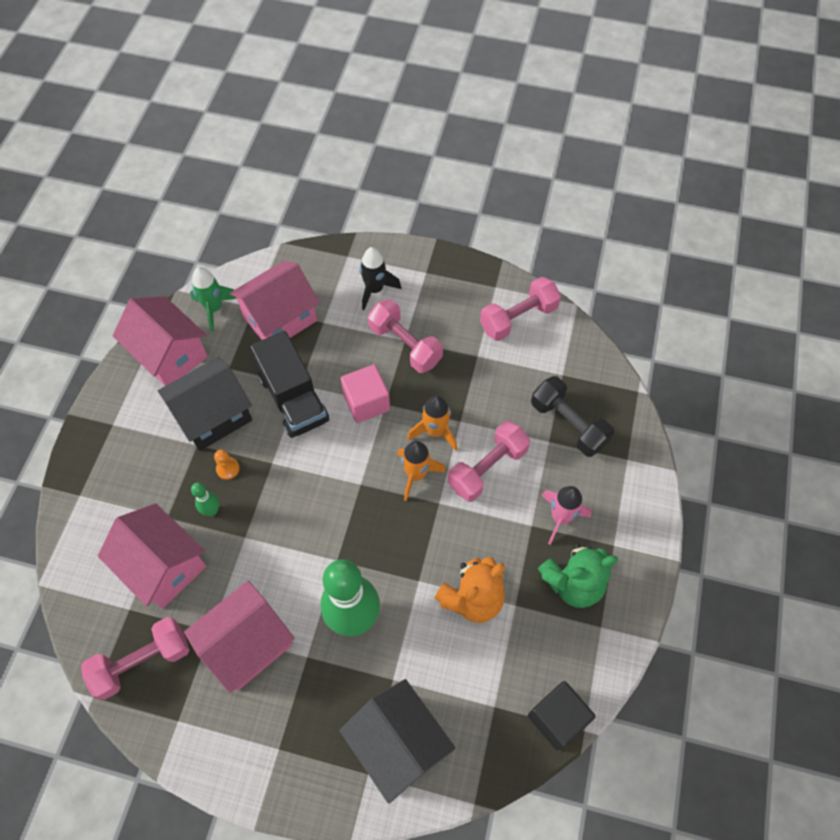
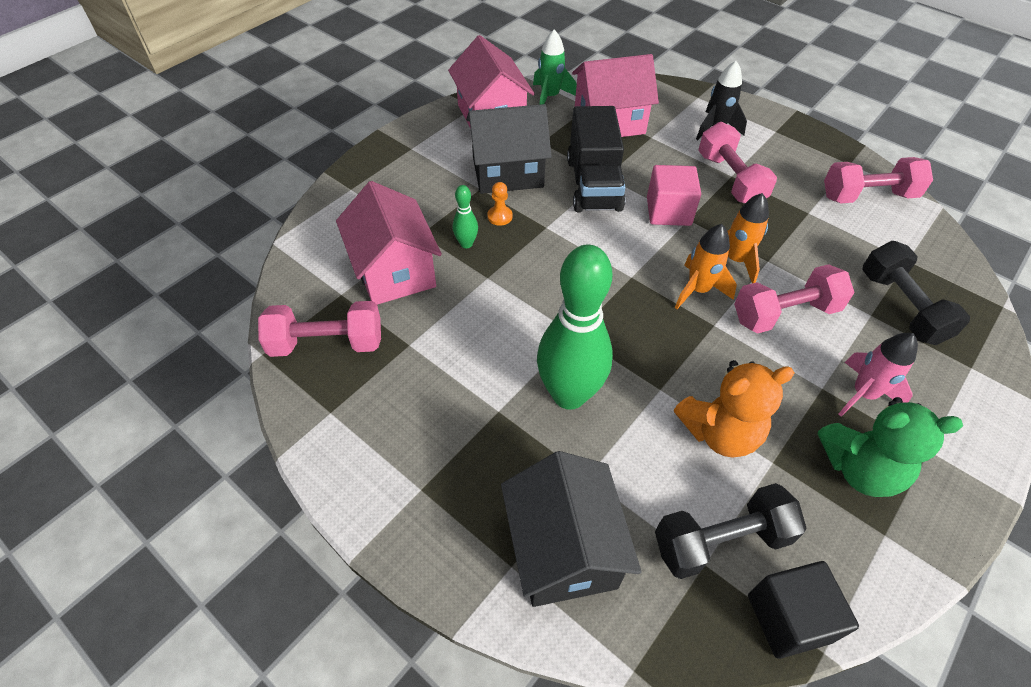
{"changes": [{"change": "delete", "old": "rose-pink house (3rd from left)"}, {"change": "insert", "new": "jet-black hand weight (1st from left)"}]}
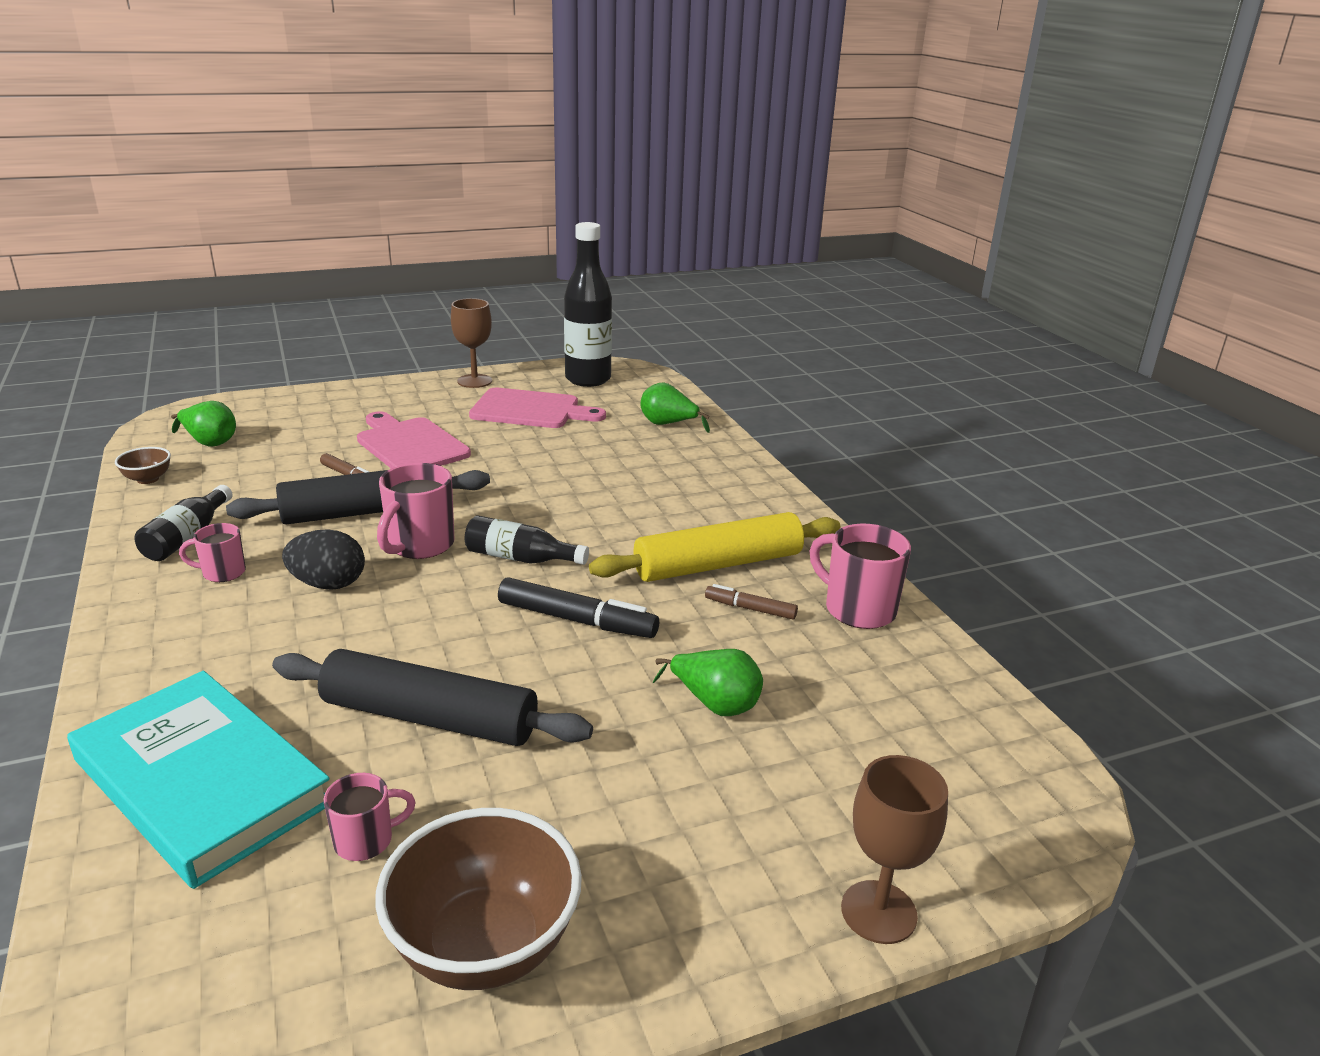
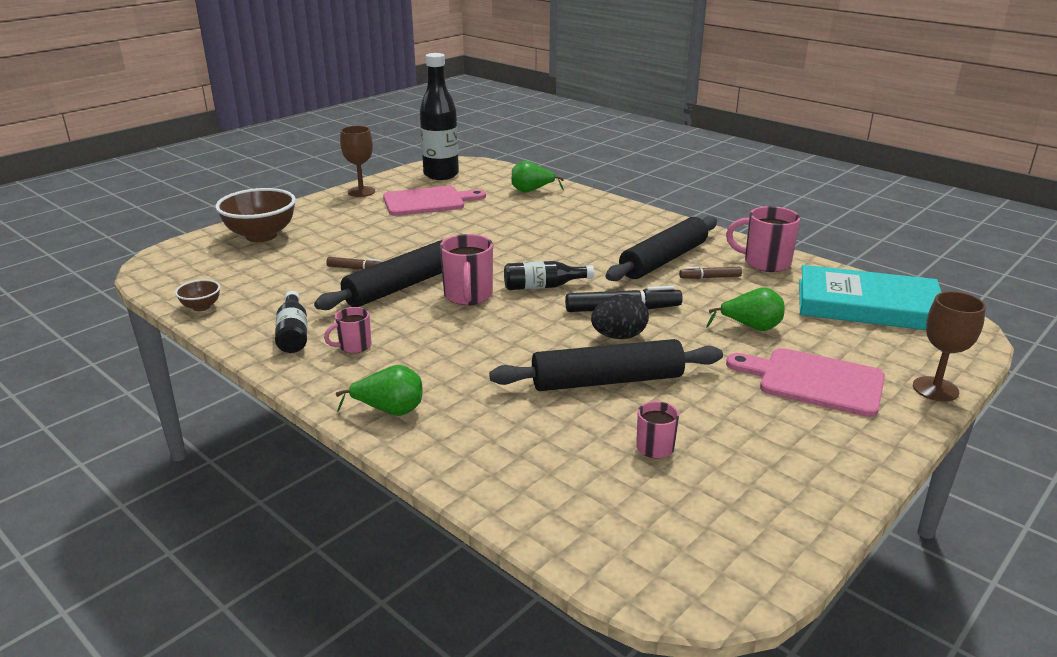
{"changes": [{"change": "move", "old": "aqua hardback"}, {"change": "move", "old": "green pear (1st from left)"}, {"change": "move", "old": "jet-black egg shape"}, {"change": "move", "old": "rose-pink cutting board (1st from left in the first image)", "new": "rose-pink cutting board (2nd from left)"}, {"change": "move", "old": "dark brown deep dish (2nd from left)"}, {"change": "recolor", "old": "bright yellow dough roller", "new": "jet-black dough roller (3rd from left)"}]}
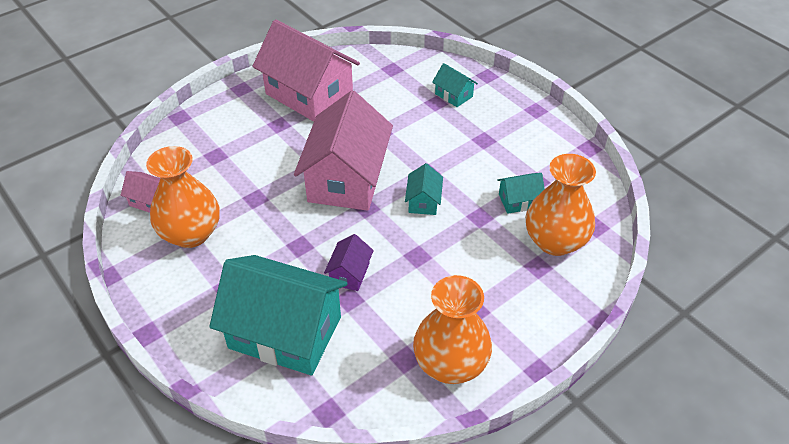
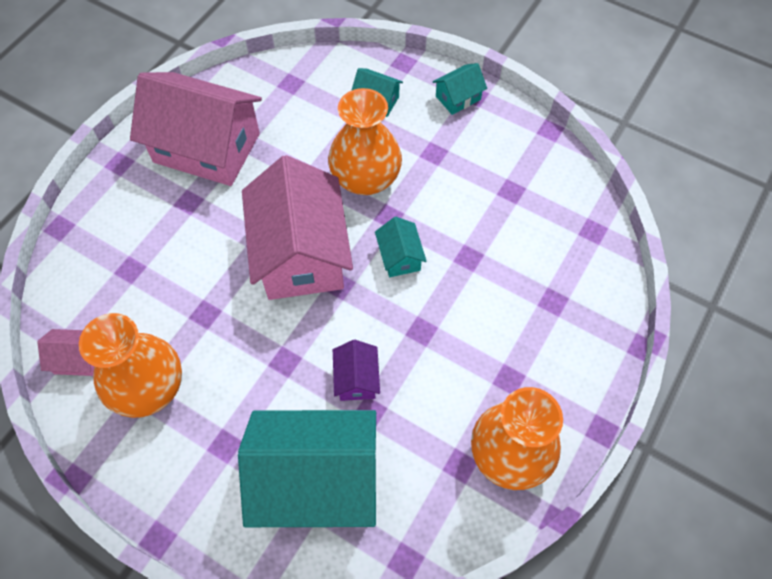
{"changes": [{"change": "move", "old": "aqua house (4th from left)"}, {"change": "move", "old": "orange flower vase (3rd from left in the first image)", "new": "orange flower vase (2nd from left)"}]}
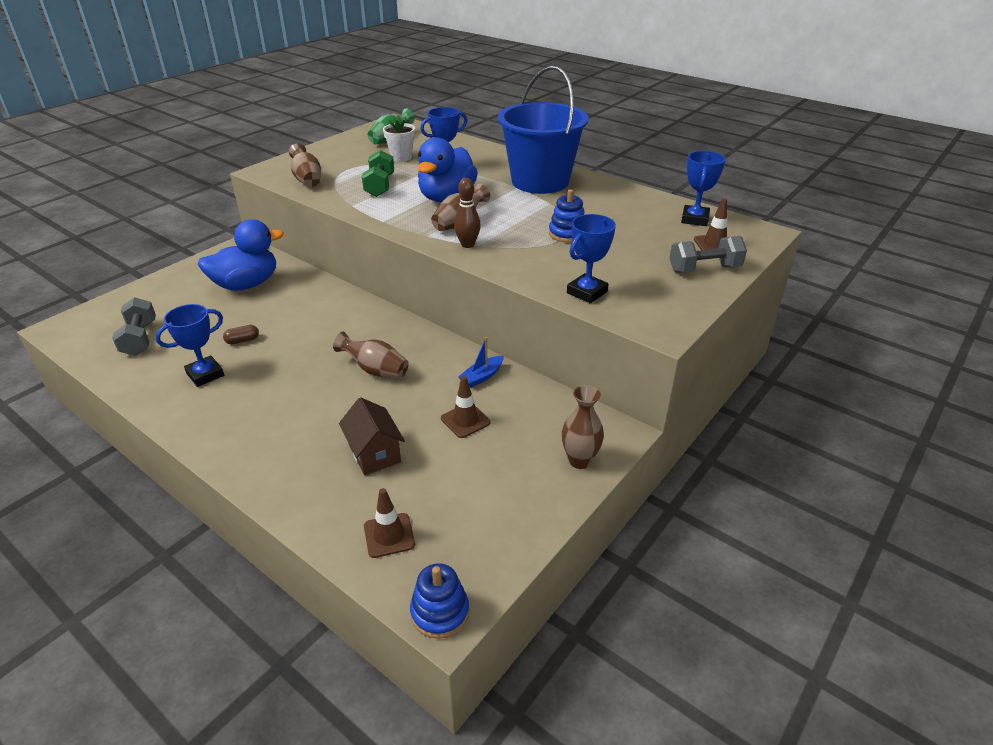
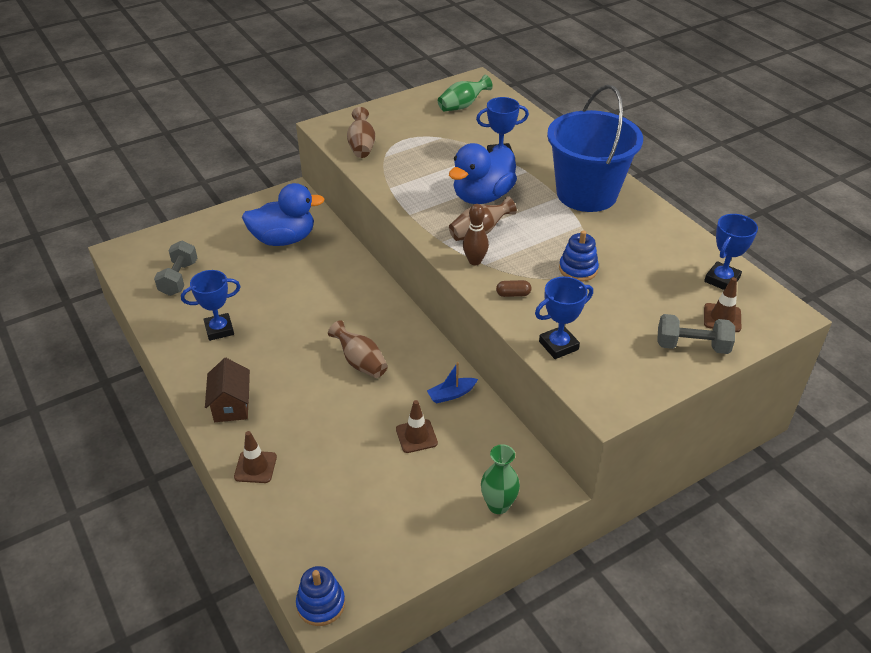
{"changes": [{"change": "move", "old": "dark brown pill"}, {"change": "move", "old": "dark brown house"}, {"change": "delete", "old": "green hand weight"}, {"change": "move", "old": "dark brown road cone (1st from left)"}, {"change": "delete", "old": "snow-white plant pot"}, {"change": "recolor", "old": "dark brown flower vase (4th from left)", "new": "green flower vase (2nd from left)"}]}
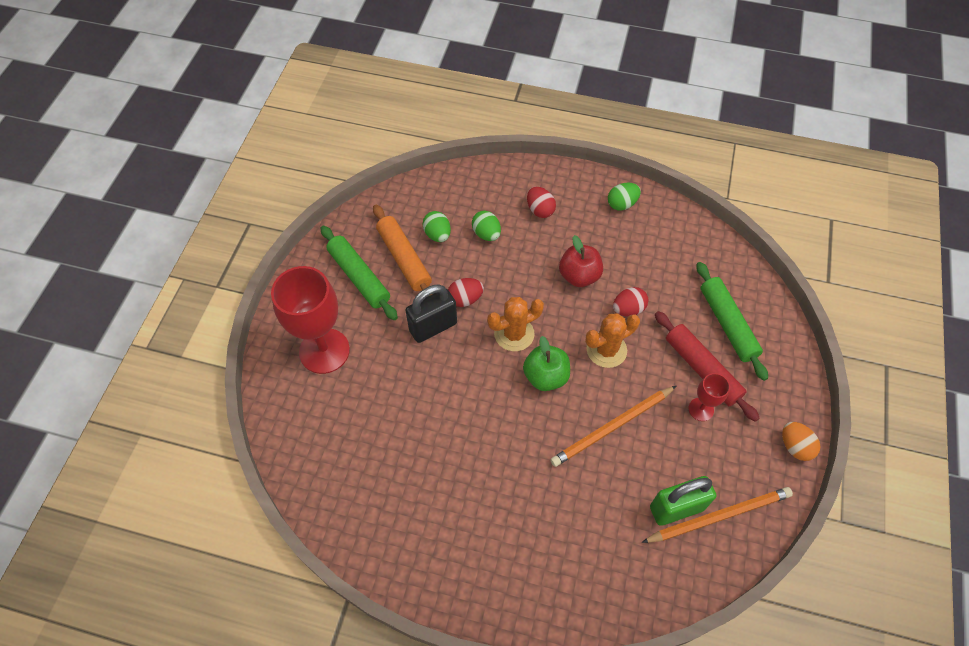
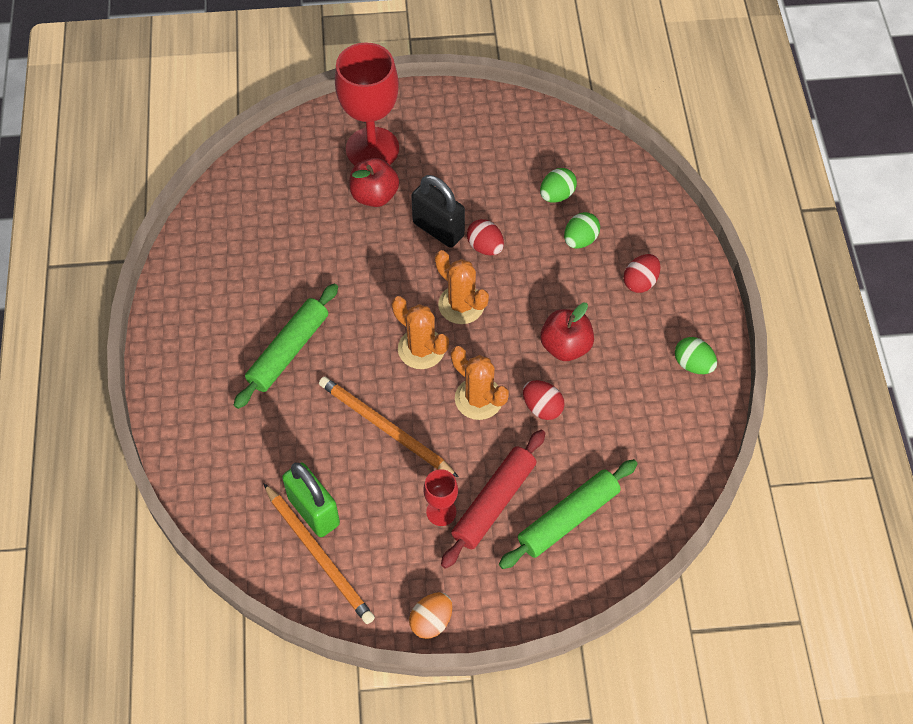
{"changes": [{"change": "move", "old": "green dough roller (1st from left)"}, {"change": "delete", "old": "orange dough roller"}, {"change": "replace", "old": "green apple", "new": "orange cactus (1st from left)"}, {"change": "insert", "new": "red apple (1st from left)"}]}
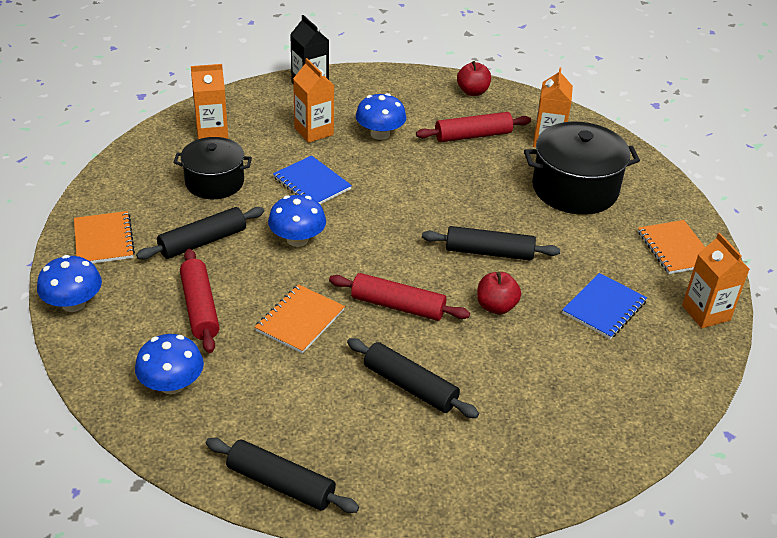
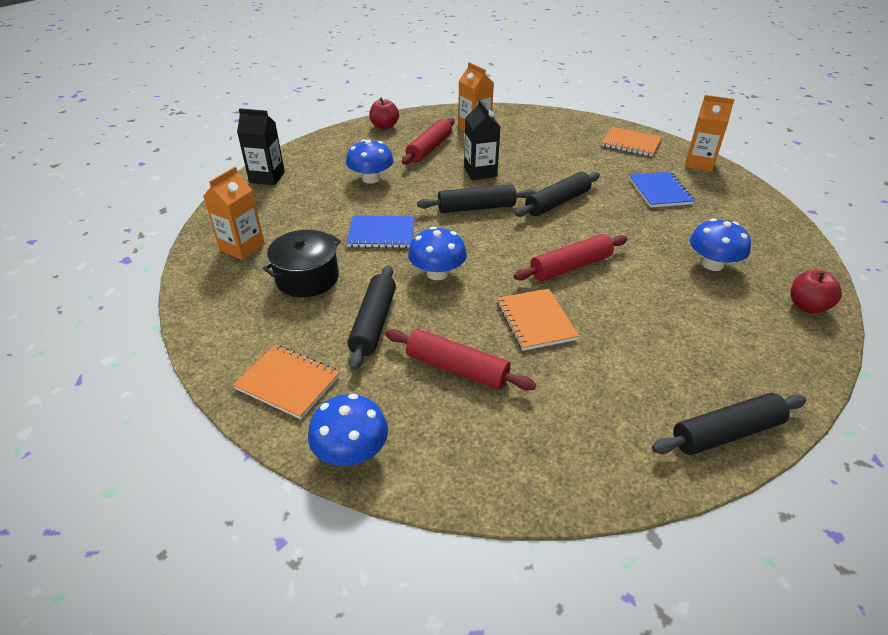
{"changes": [{"change": "move", "old": "cobalt mushroom (2nd from left in the first image)", "new": "cobalt mushroom (4th from left)"}, {"change": "delete", "old": "orange milk carton (2nd from left)"}, {"change": "move", "old": "jet-black dough roller (3rd from left in the first image)", "new": "jet-black dough roller (2nd from left)"}, {"change": "move", "old": "red apple (2nd from left)"}, {"change": "delete", "old": "jet-black pot (2nd from left)"}, {"change": "insert", "new": "jet-black milk carton (2nd from left)"}]}
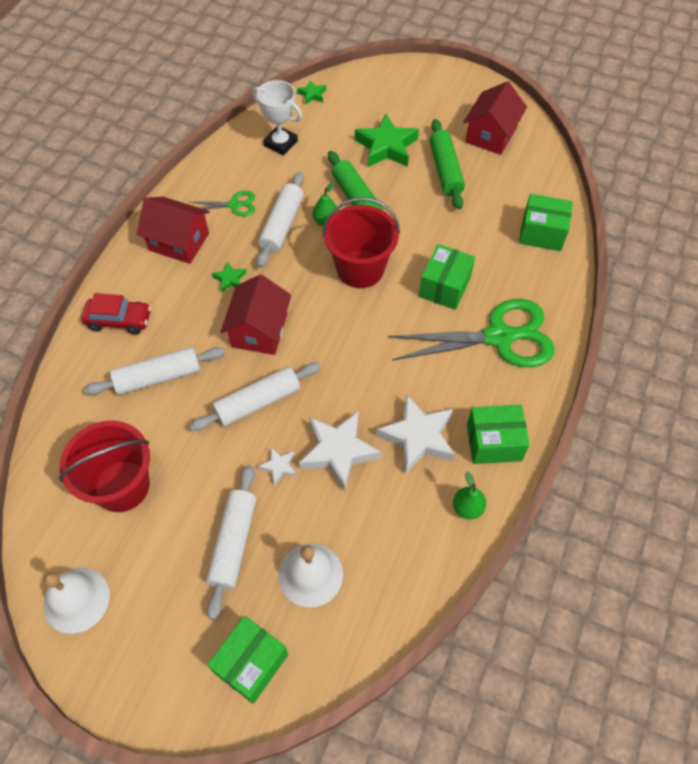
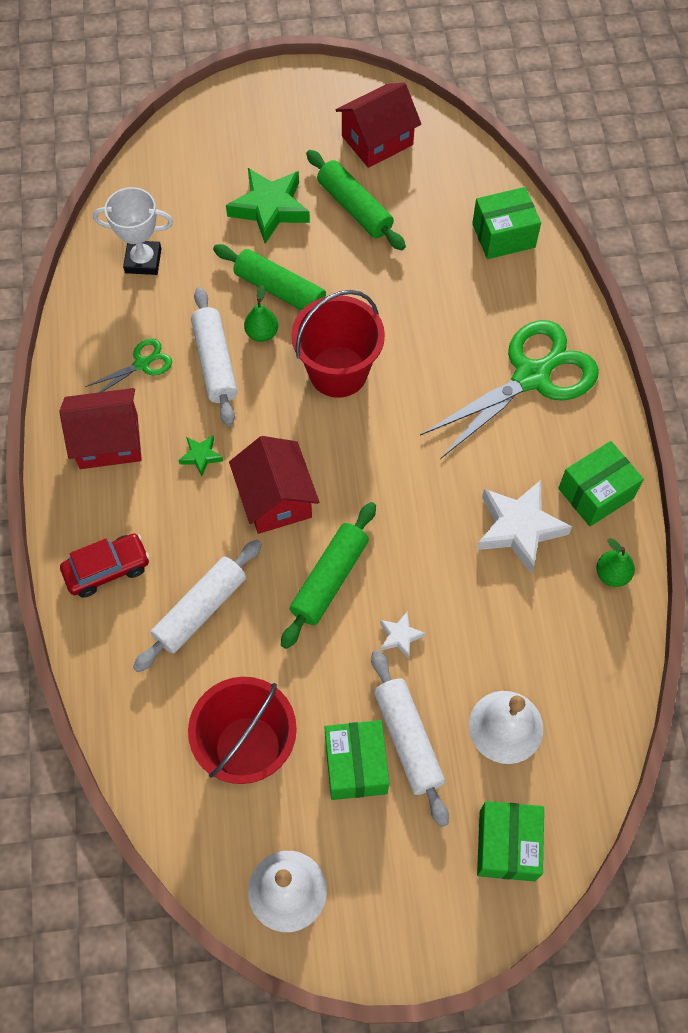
{"changes": [{"change": "recolor", "old": "snow-white dough roller (3rd from left)", "new": "green dough roller (2nd from left)"}, {"change": "delete", "old": "green star (2nd from left)"}, {"change": "delete", "old": "snow-white star (2nd from left)"}, {"change": "move", "old": "green parcel (2nd from left in the first image)", "new": "green parcel (1st from left)"}, {"change": "rotate", "old": "red house (3rd from left)", "degrees": 60}]}
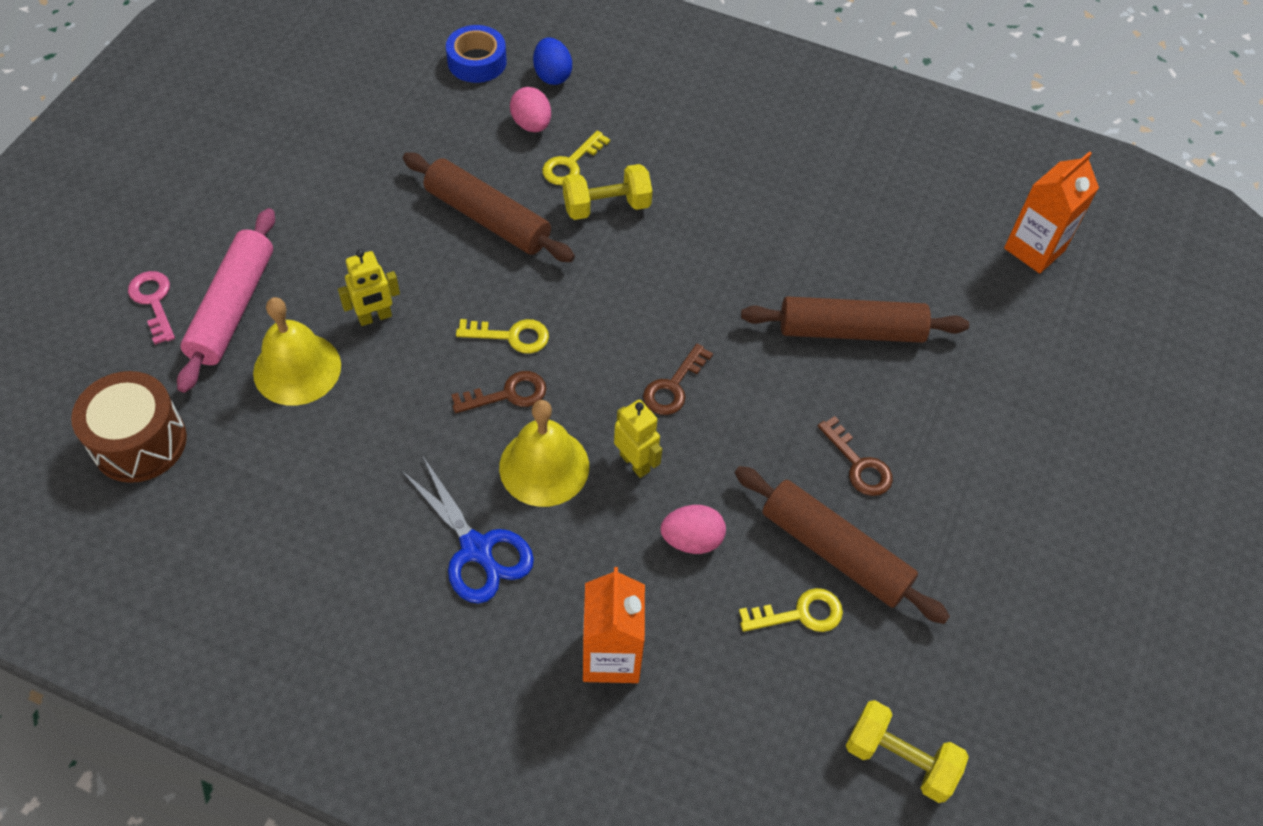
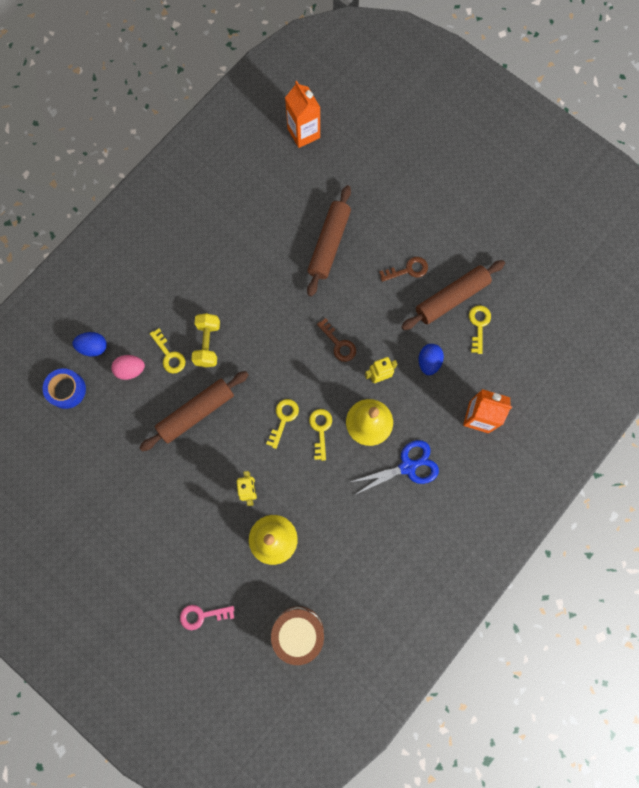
{"changes": [{"change": "delete", "old": "rose-pink dough roller"}, {"change": "recolor", "old": "dark brown door key (1st from left)", "new": "bright yellow door key (3rd from left)"}, {"change": "recolor", "old": "rose-pink egg shape (2nd from left)", "new": "cobalt egg shape (2nd from left)"}, {"change": "delete", "old": "bright yellow hand weight (2nd from left)"}]}
